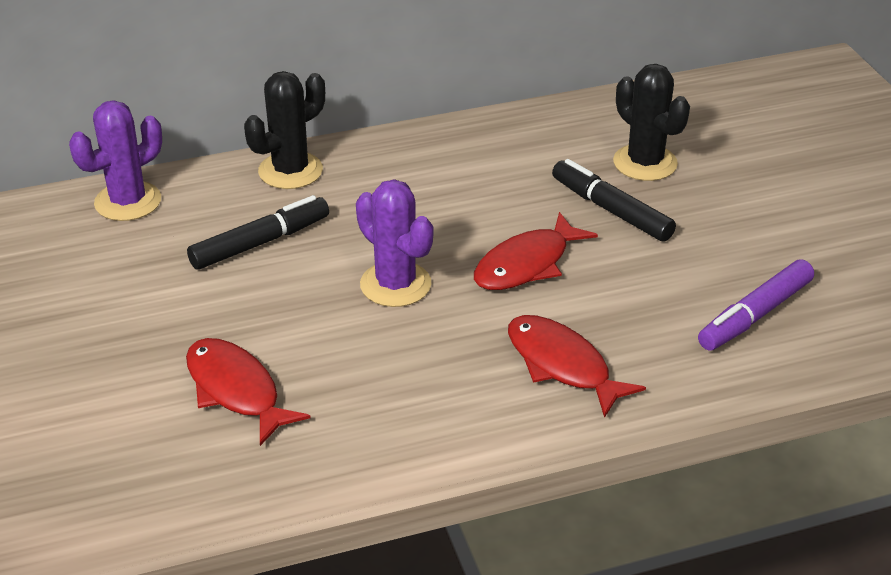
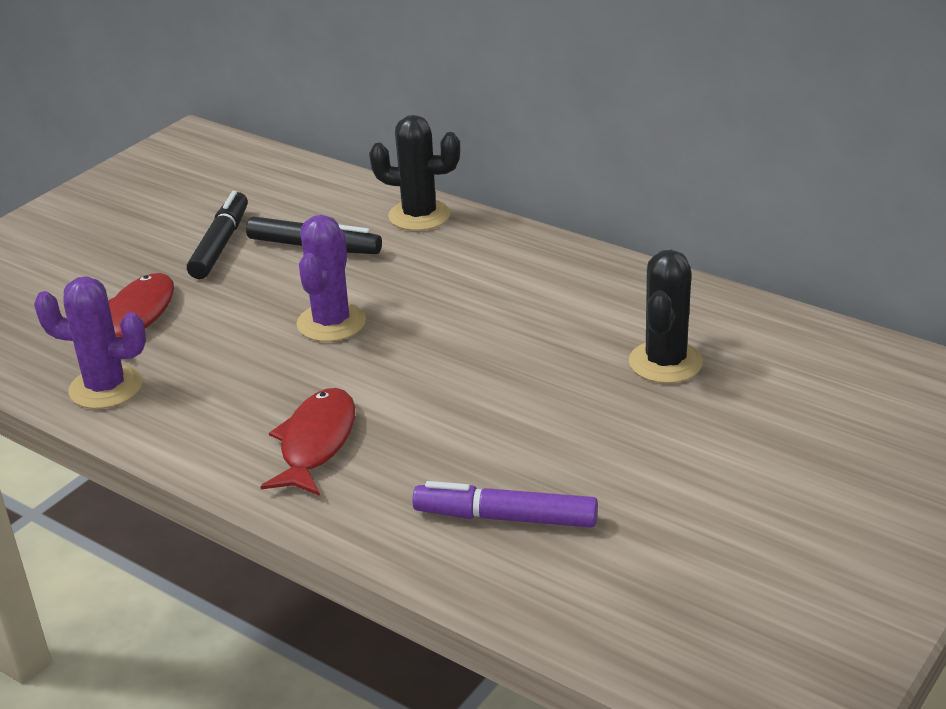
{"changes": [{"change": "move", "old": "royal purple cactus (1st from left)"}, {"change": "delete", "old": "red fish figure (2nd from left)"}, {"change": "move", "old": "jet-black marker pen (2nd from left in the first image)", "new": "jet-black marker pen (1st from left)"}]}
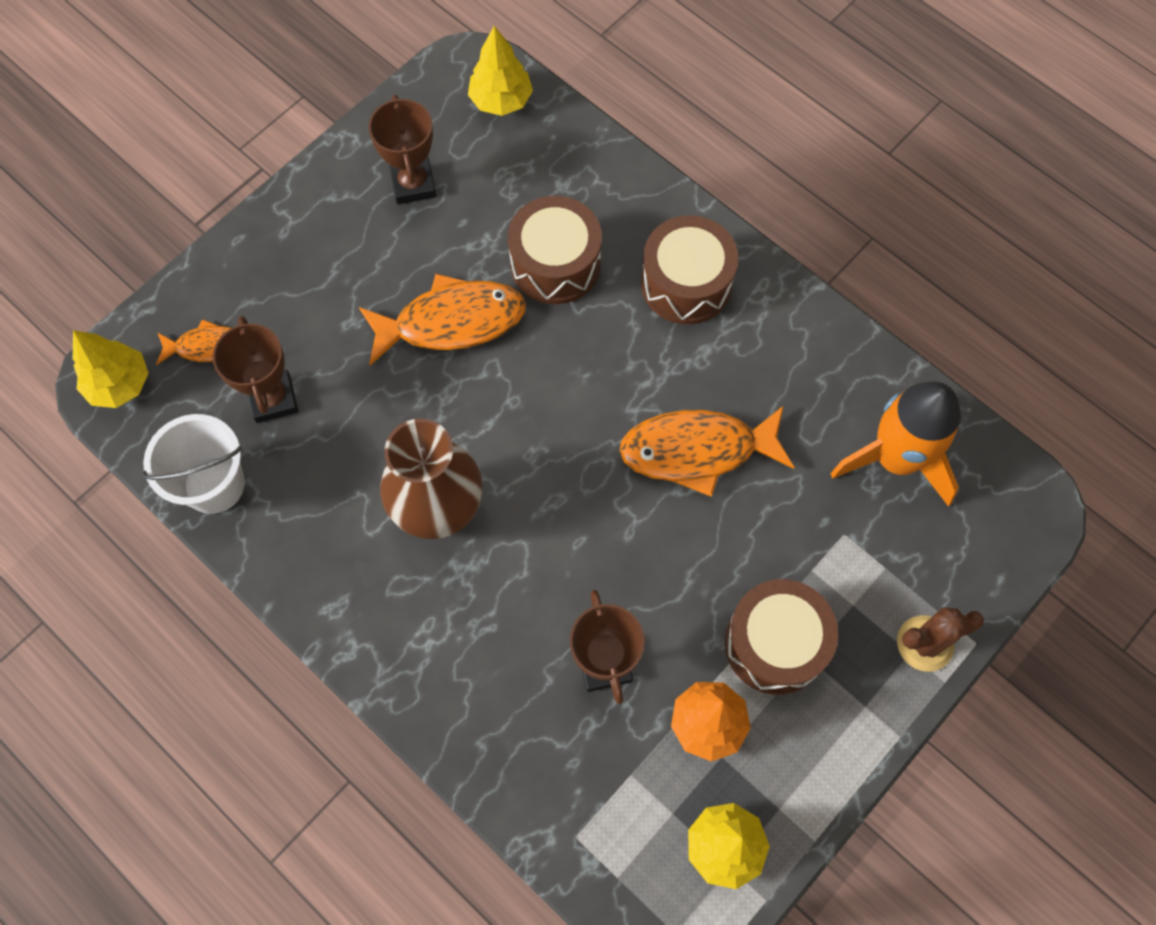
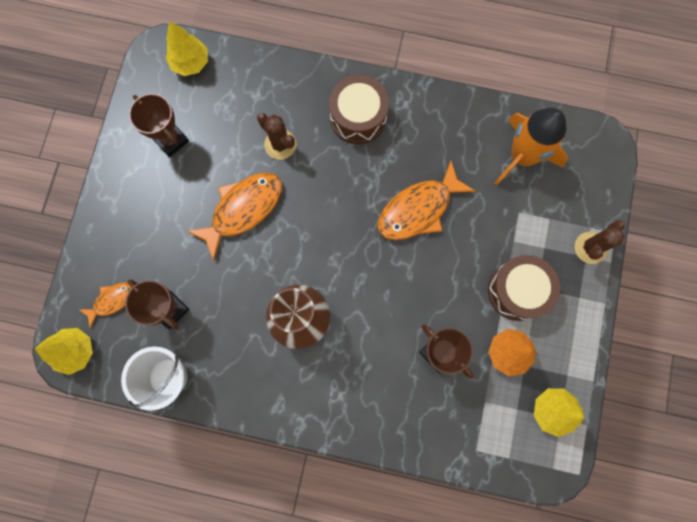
{"changes": [{"change": "replace", "old": "dark brown drum (1st from left)", "new": "dark brown cactus (1st from left)"}]}
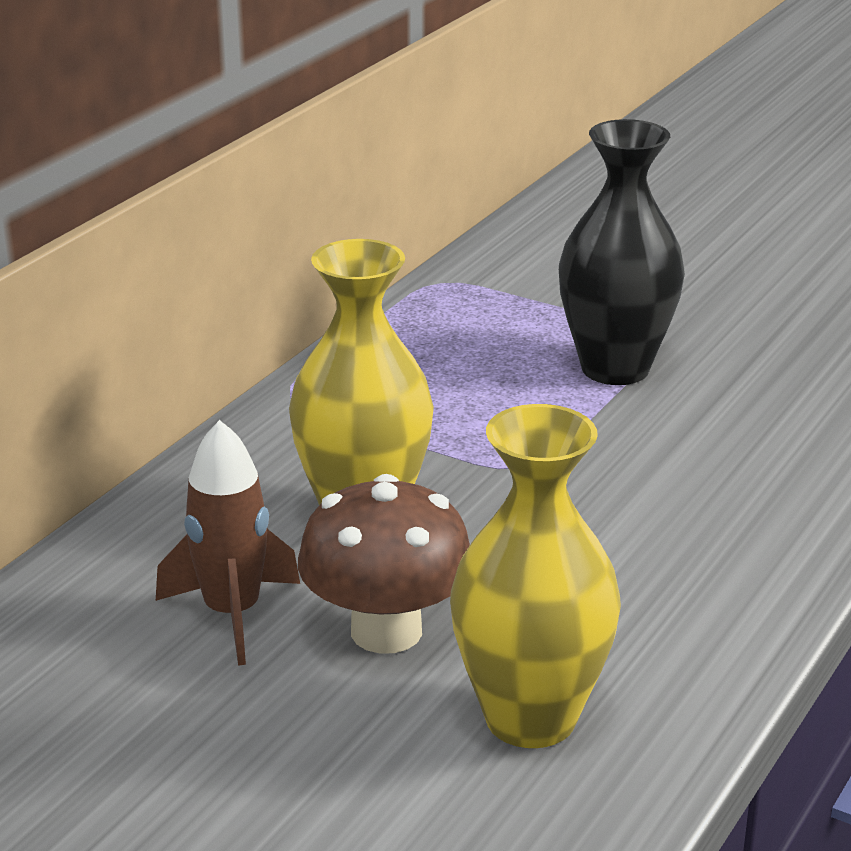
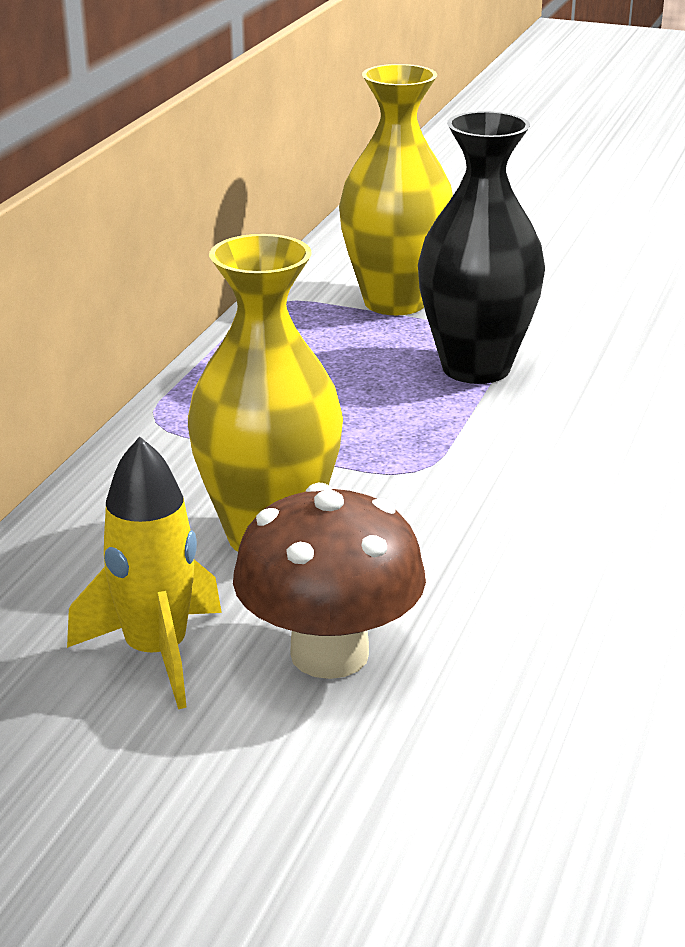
{"changes": [{"change": "recolor", "old": "dark brown spaceship", "new": "bright yellow spaceship"}, {"change": "move", "old": "bright yellow flower vase (2nd from left)"}]}
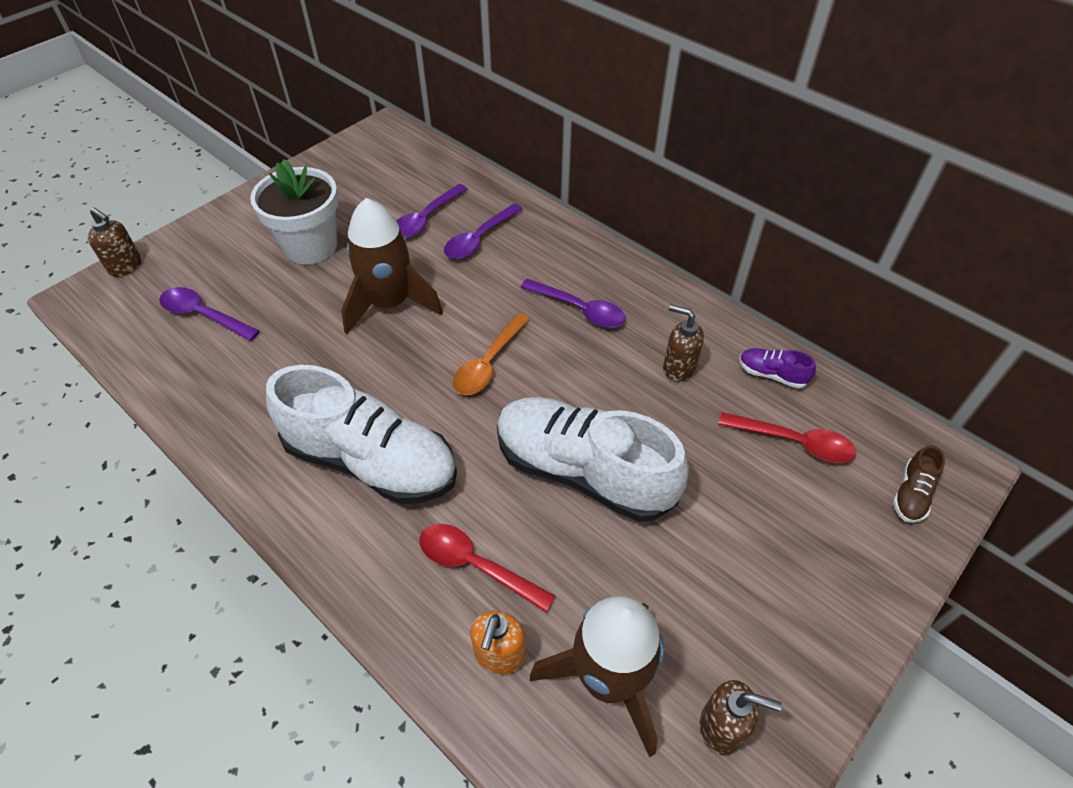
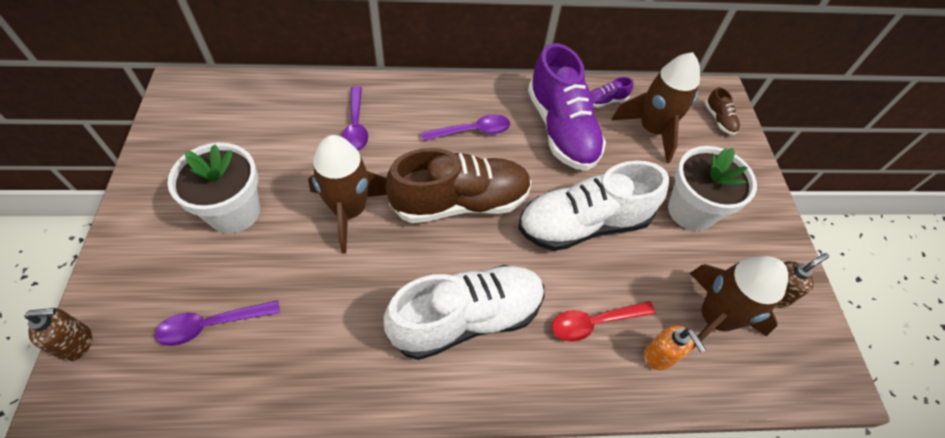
{"changes": [{"change": "delete", "old": "royal purple spoon (2nd from left)"}, {"change": "replace", "old": "orange spoon", "new": "dark brown lace-up shoe (1st from left)"}, {"change": "replace", "old": "dark brown soap pump (2nd from left)", "new": "royal purple lace-up shoe (1st from left)"}, {"change": "replace", "old": "red spoon (2nd from left)", "new": "dark brown spaceship (2nd from left)"}, {"change": "insert", "new": "snow-white plant pot (2nd from left)"}]}
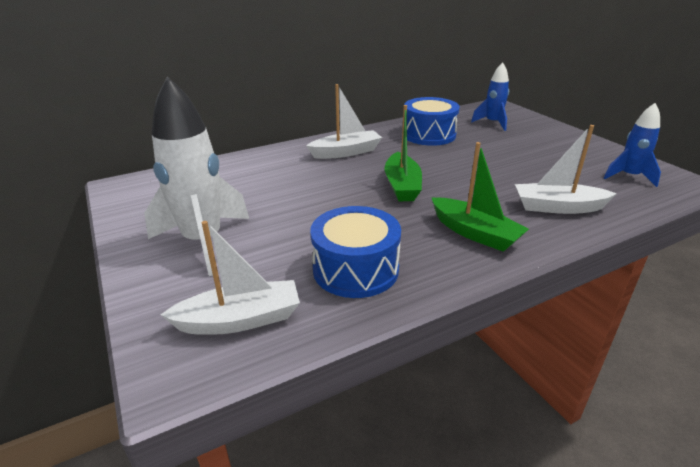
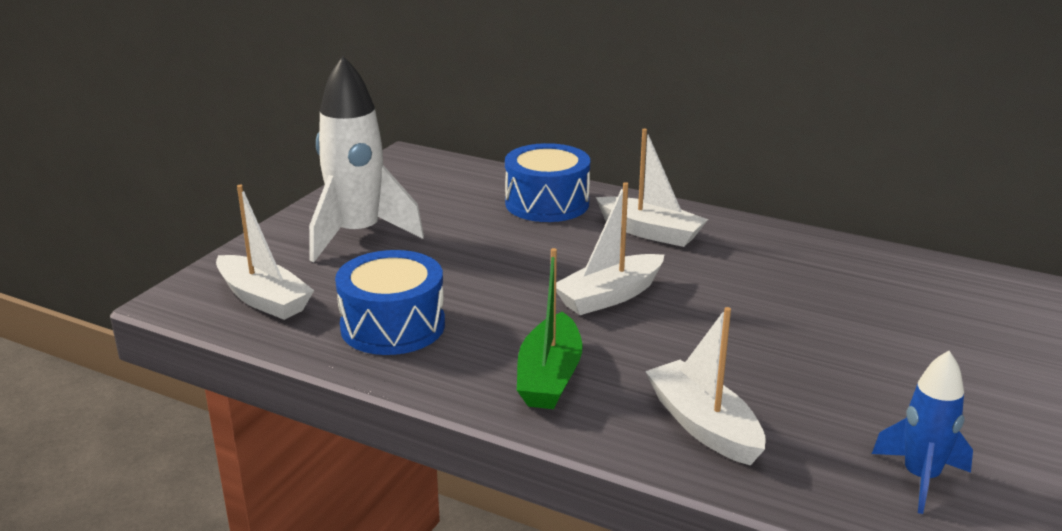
{"changes": [{"change": "recolor", "old": "green boat (1st from left)", "new": "snow-white boat (2nd from left)"}, {"change": "move", "old": "cobalt drum (2nd from left)"}, {"change": "delete", "old": "cobalt spaceship (1st from left)"}]}
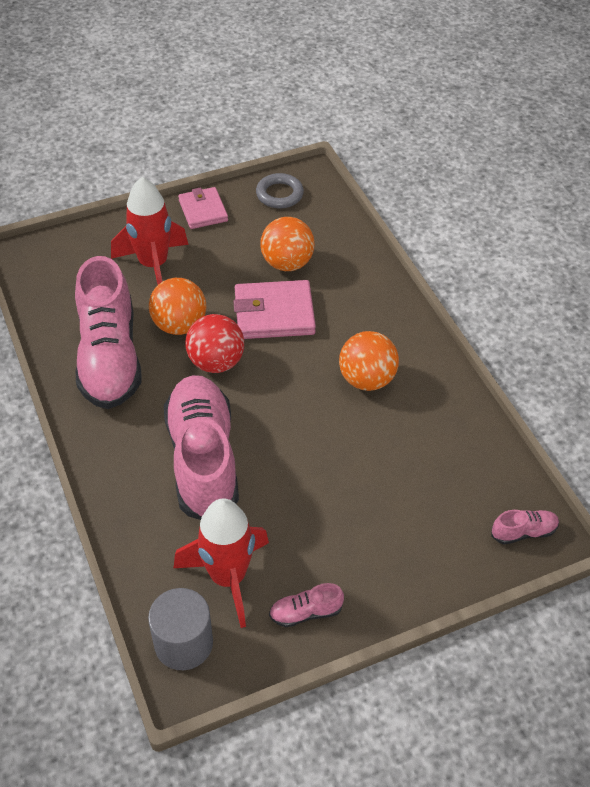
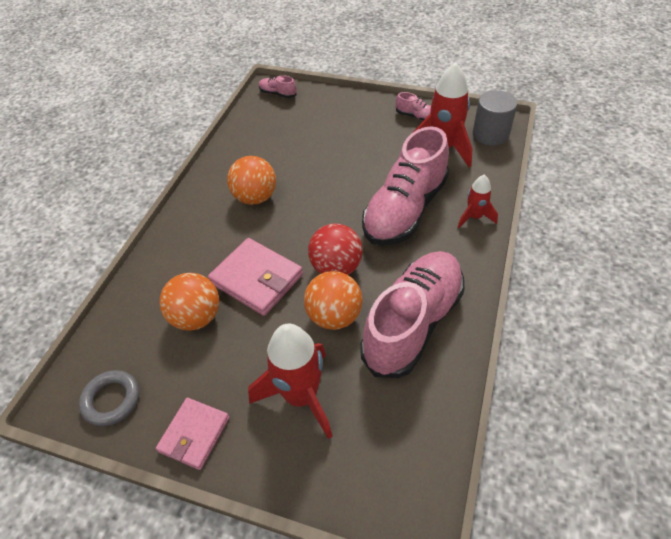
{"changes": [{"change": "insert", "new": "red spaceship (3rd from left)"}]}
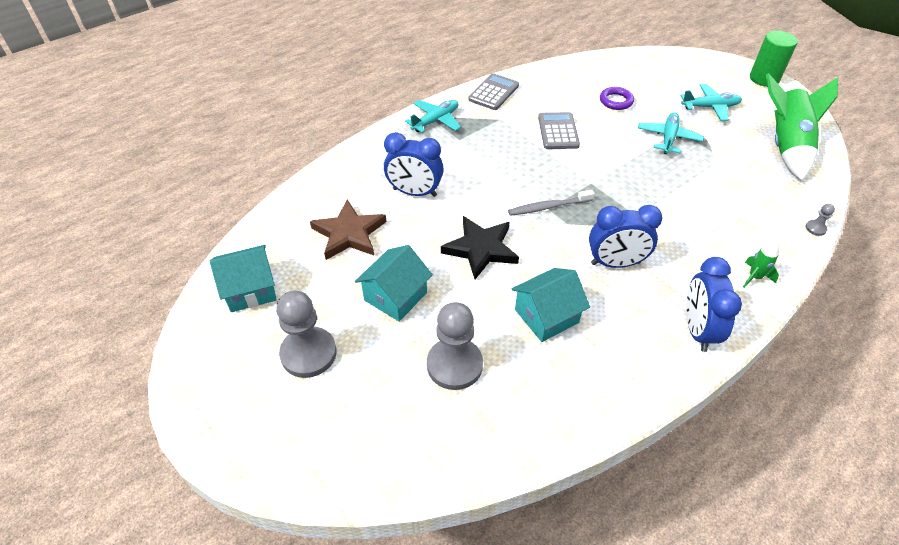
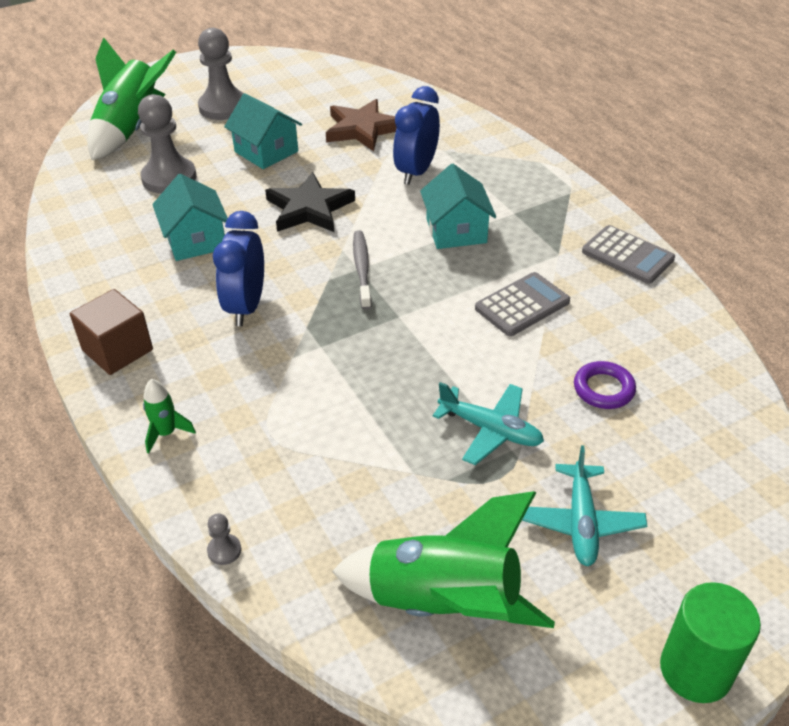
{"changes": [{"change": "move", "old": "aqua house (1st from left in the first image)", "new": "aqua house (3rd from left)"}, {"change": "delete", "old": "aqua aeroplane (1st from left)"}, {"change": "rotate", "old": "ash-grey calculator (2nd from left in the first image)", "degrees": -45}, {"change": "replace", "old": "cobalt bedside clock (3rd from left)", "new": "dark brown solid cube"}, {"change": "insert", "new": "green spaceship (1st from left)"}]}
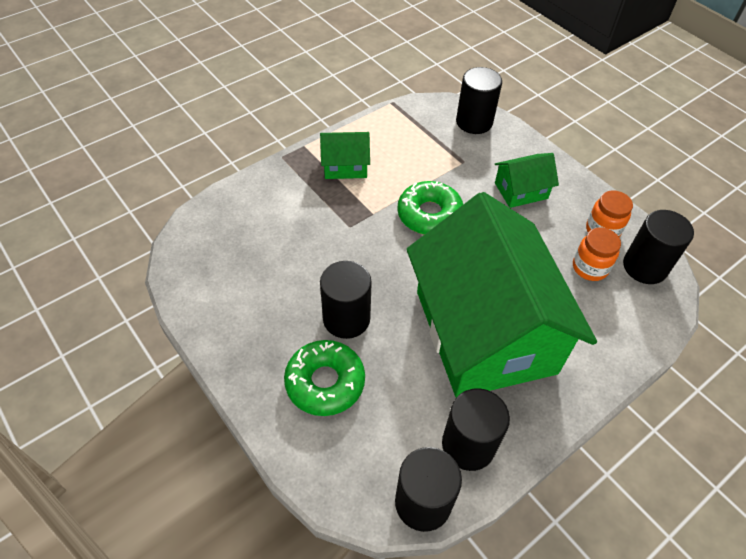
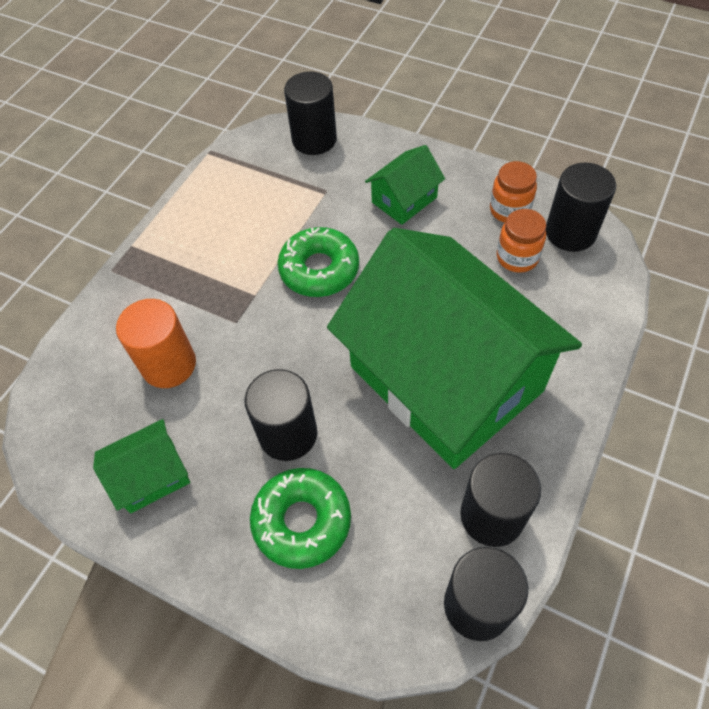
{"changes": [{"change": "move", "old": "green house (1st from left)"}, {"change": "insert", "new": "orange cylinder"}]}
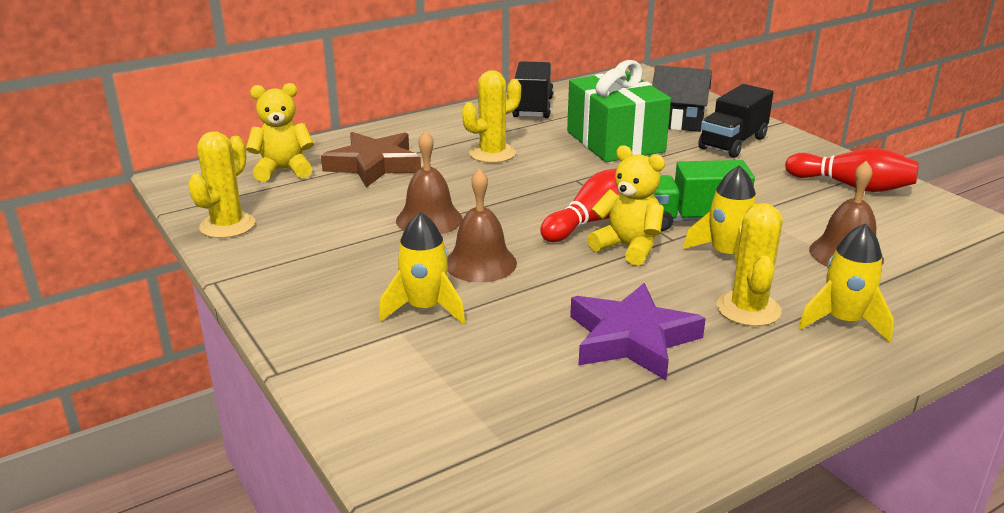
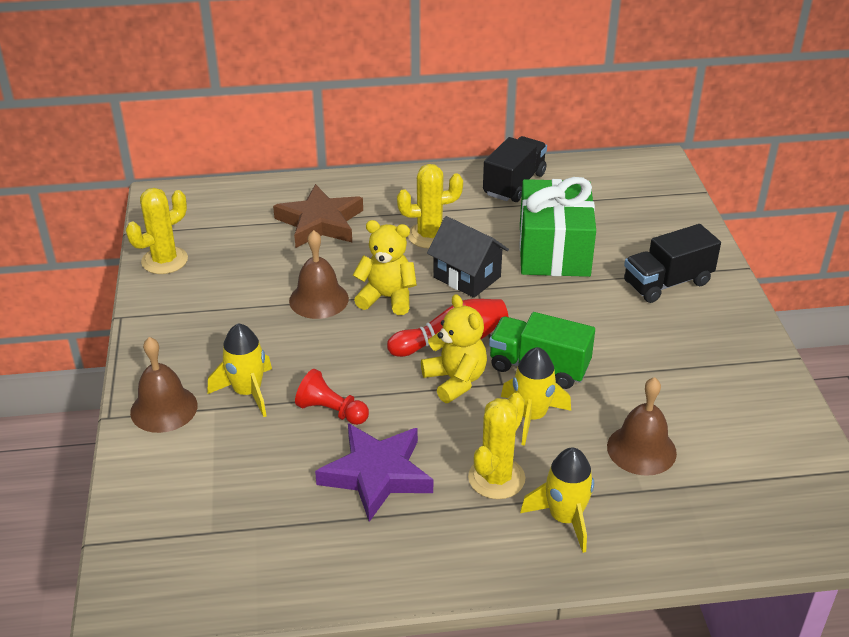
{"changes": [{"change": "move", "old": "bright yellow teddy (1st from left)"}, {"change": "move", "old": "dark brown school bell (2nd from left in the first image)", "new": "dark brown school bell (1st from left)"}, {"change": "move", "old": "jet-black house"}, {"change": "delete", "old": "red skittle (2nd from left)"}, {"change": "insert", "new": "red pawn"}]}
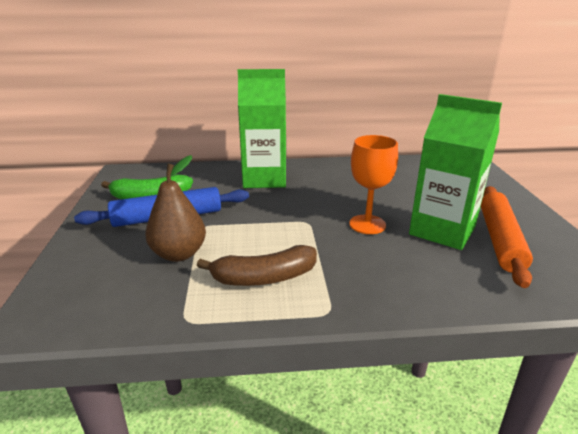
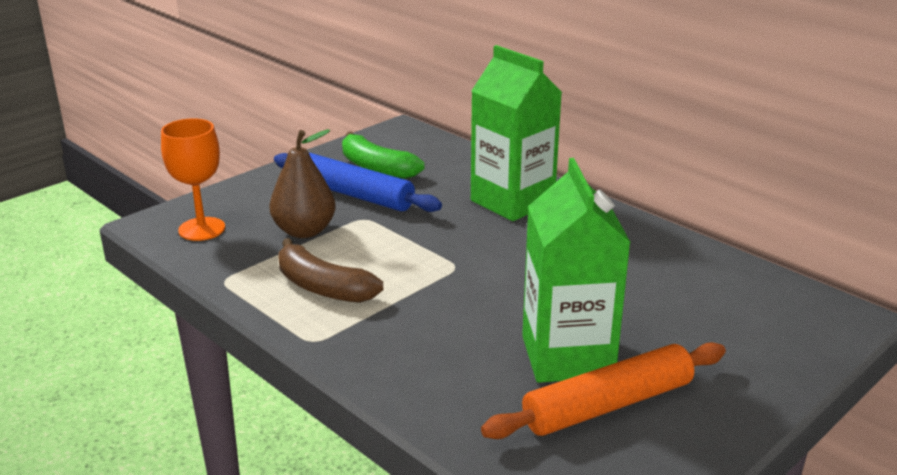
{"changes": [{"change": "move", "old": "orange goblet"}]}
